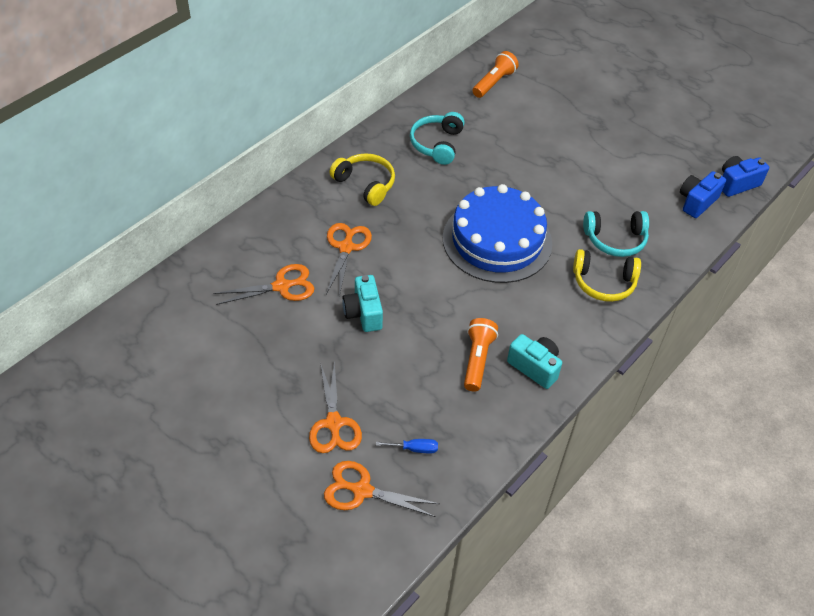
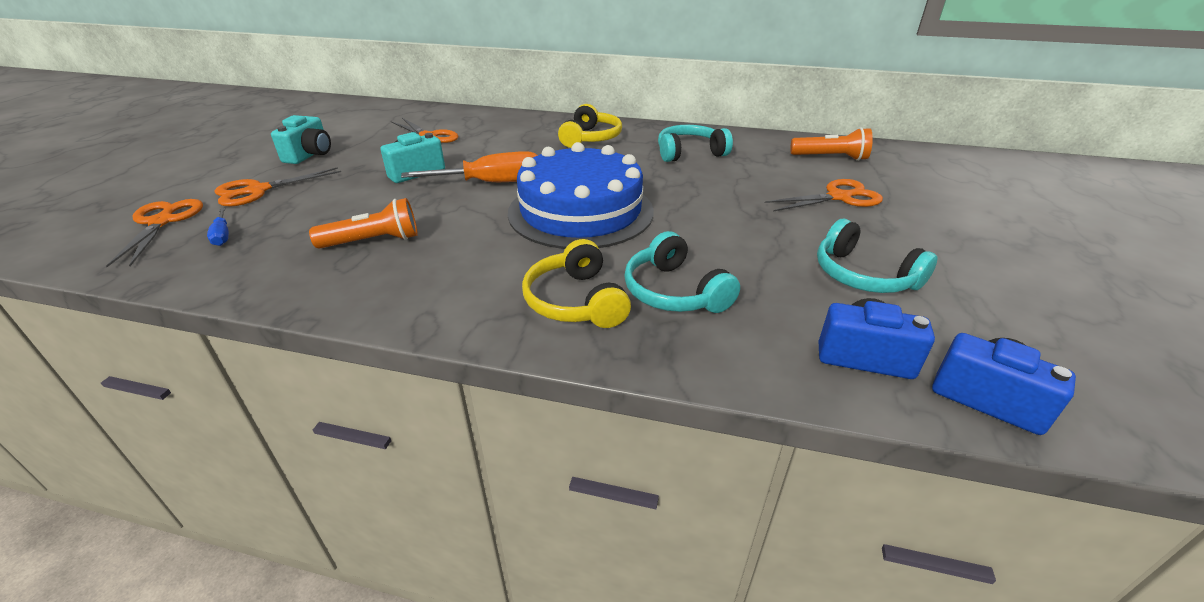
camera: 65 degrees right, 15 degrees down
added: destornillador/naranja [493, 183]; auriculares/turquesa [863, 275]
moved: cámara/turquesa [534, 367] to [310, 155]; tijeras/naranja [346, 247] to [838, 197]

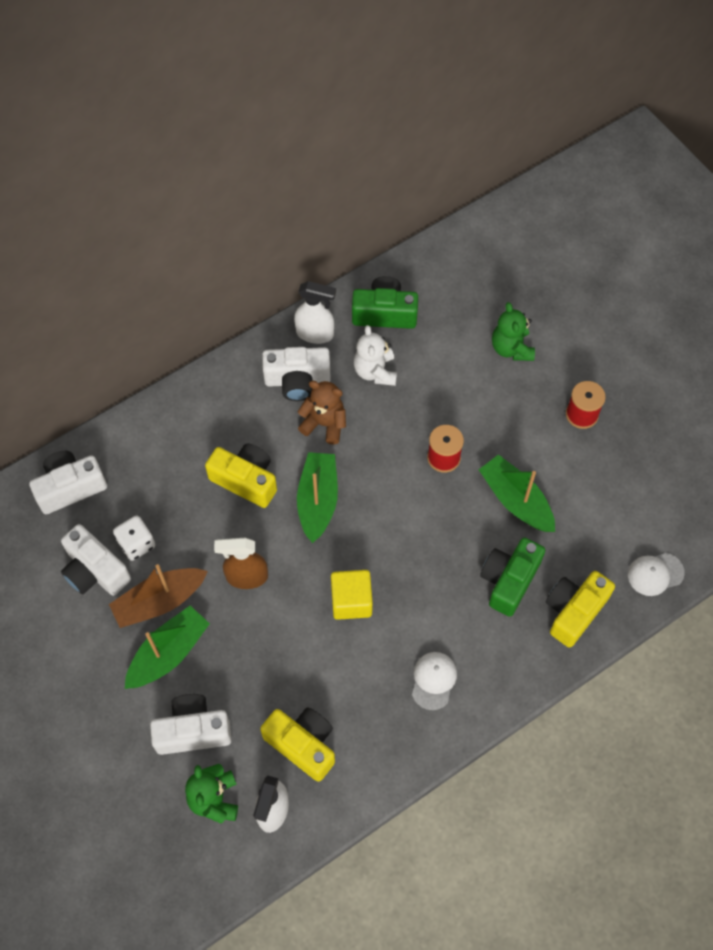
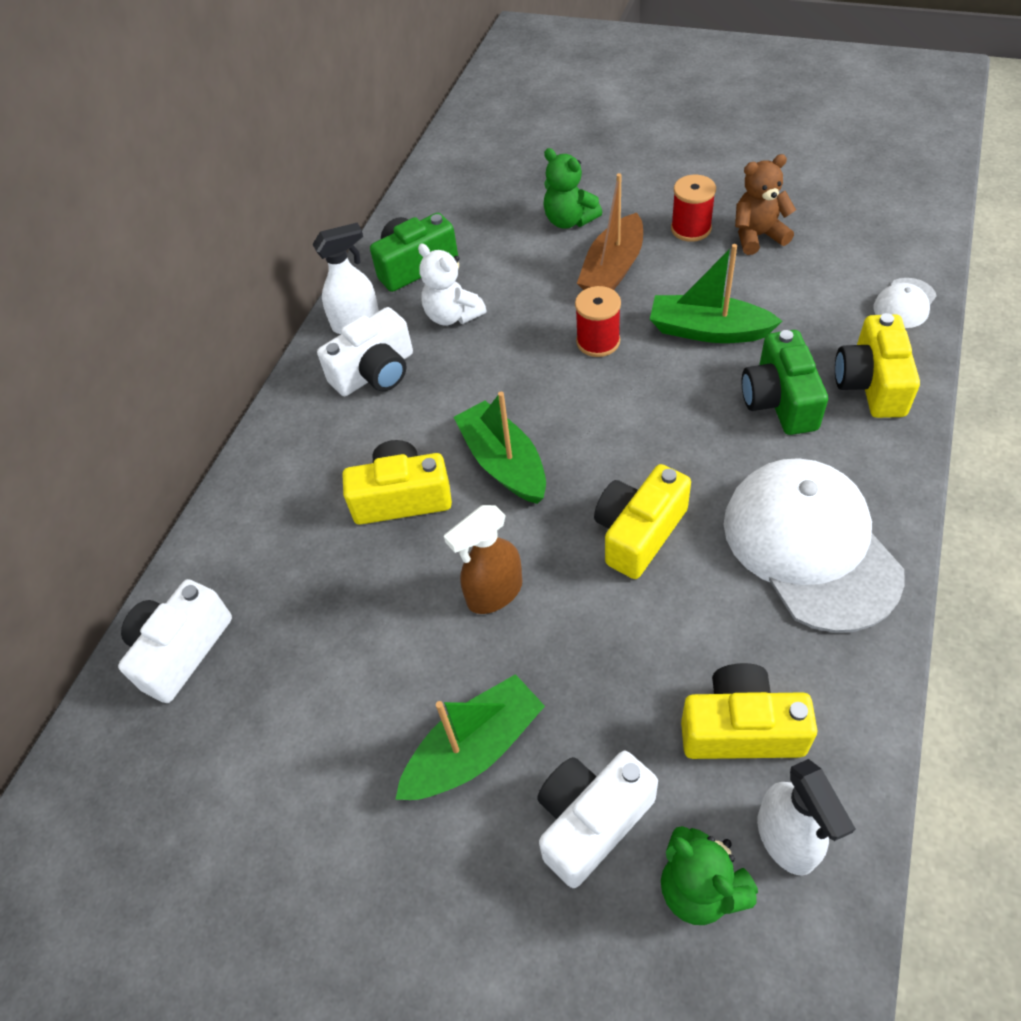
camera: 30 degrees left, 10 degrees down
removed: cámara/blanco [95, 571]; dado/blanco [136, 544]
moved: barco/marrón [159, 601] to [613, 269]; osito/marrón [324, 424] to [757, 236]
replaced: cubo/amarillo [351, 601] to cámara/amarillo [639, 533]
turned: barco/verde [168, 653] = [474, 749] 45 degrees clockwise
resized: gorra/blanco [433, 680] = [810, 546] x2.29

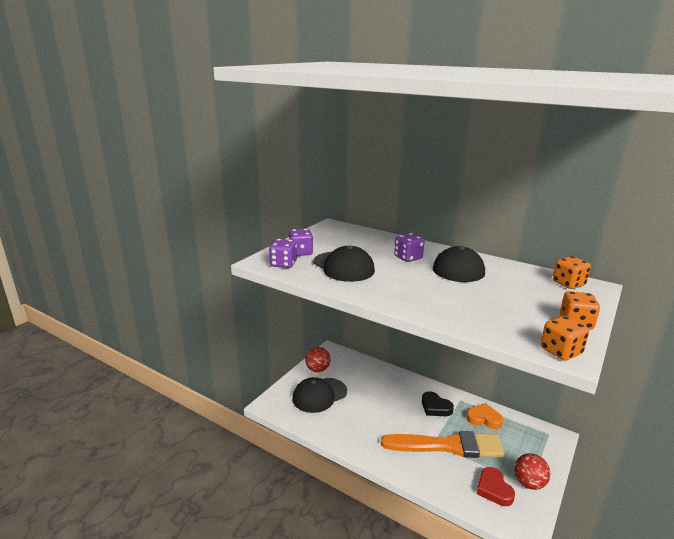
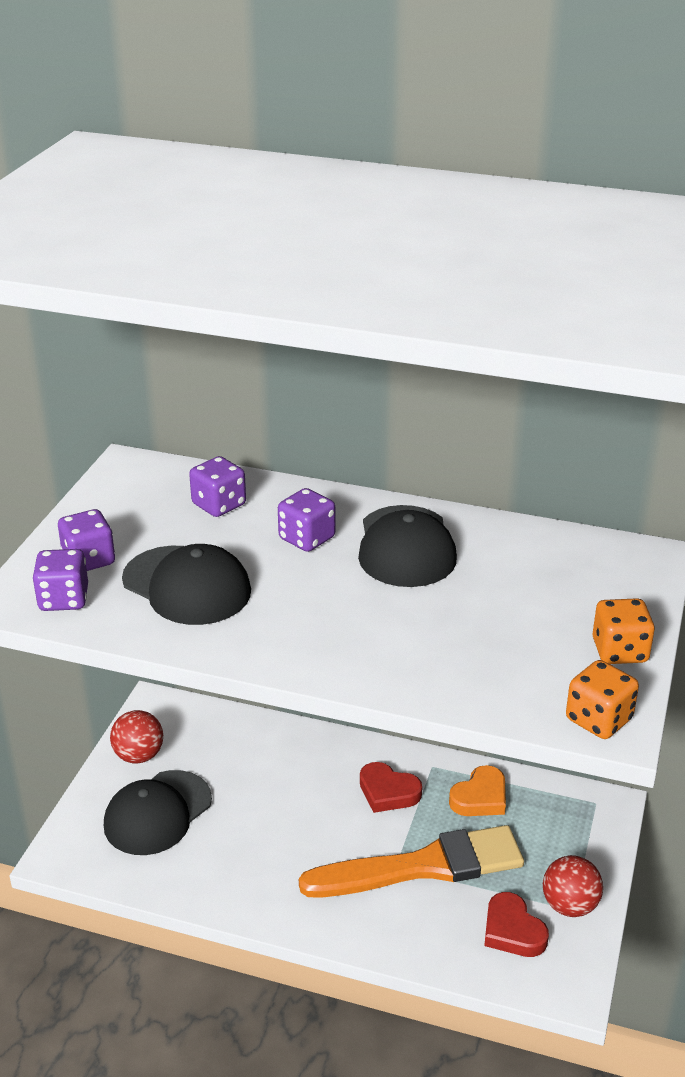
camera: 15 degrees left, 10 degrees up
removed: dado/naranja [568, 284]
added: dado/morado [219, 505]
recoloured: corazón/negro [435, 407] to corazón/rojo [388, 792]
turned: corazón/naranja [484, 419] = [480, 797] 135 degrees clockwise

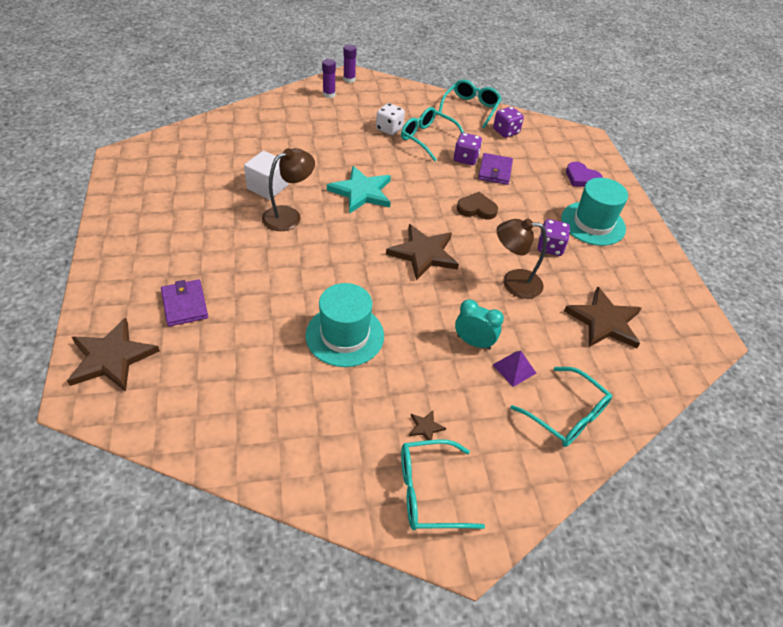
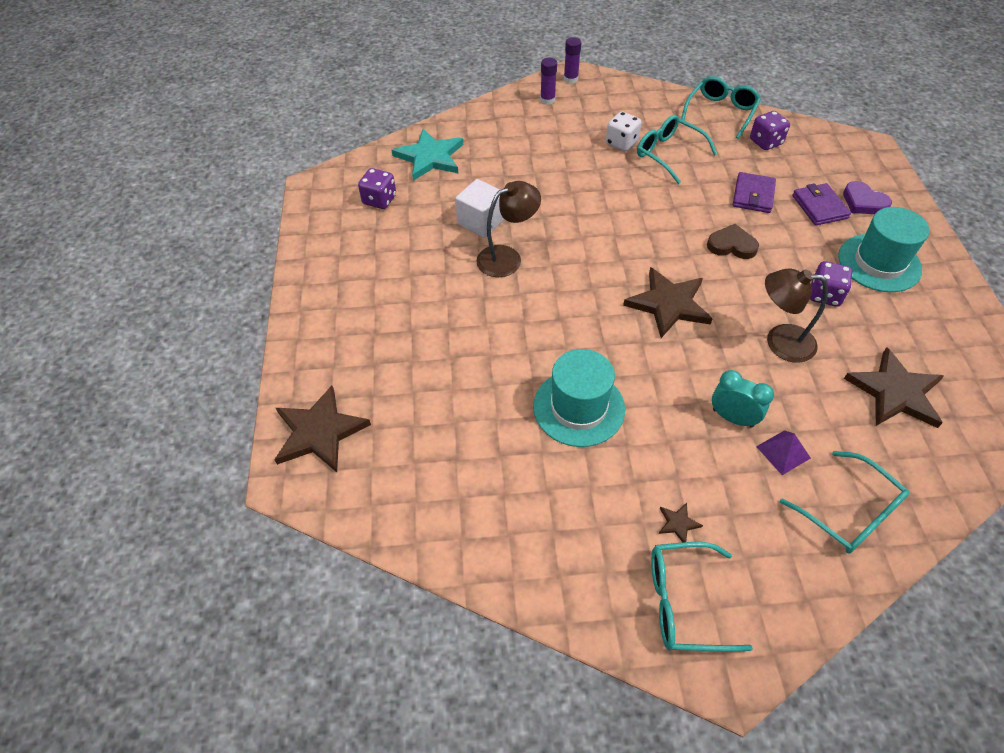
camera: 10 degrees right, 5 degrees up
moved: dado/morado [465, 159] to [379, 200]; estrella/turquesa [361, 192] to [430, 157]; cartera/morado [185, 305] to [819, 207]

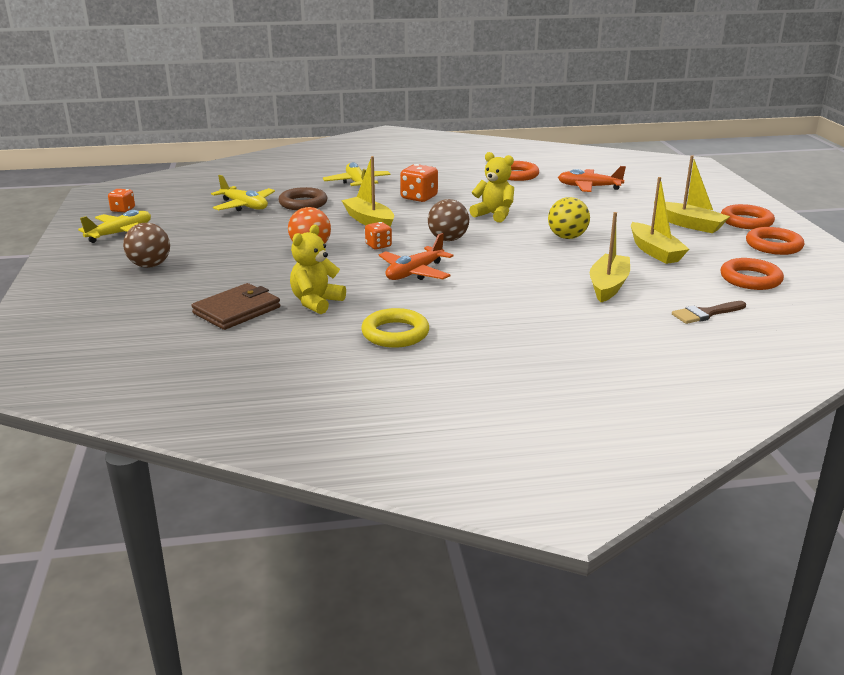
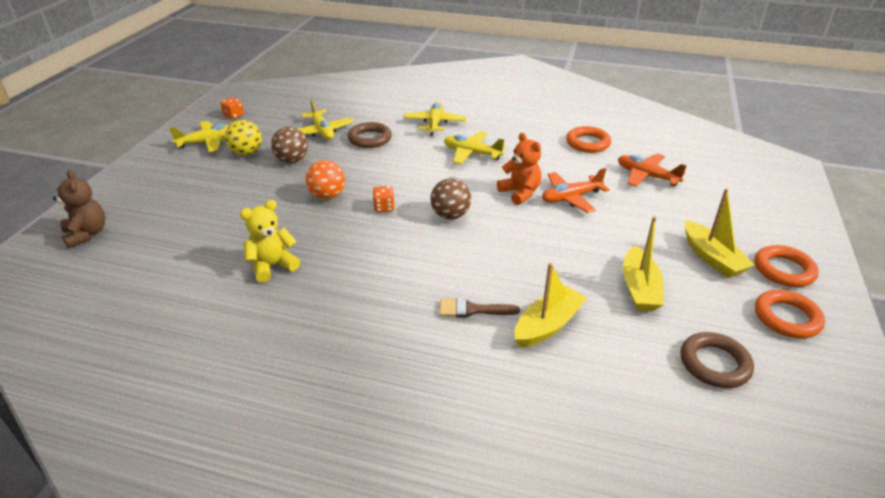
camera: 25 degrees right, 10 degrees up
removed: cartera/marrón [237, 310]; barco/amarillo [369, 221]; anillo/amarillo [395, 333]
added: osito/marrón [87, 234]
moved: pelota/amarillo [567, 237] to [246, 153]; pelota/marrón [150, 265] to [292, 160]; pincel/marrón [705, 314] to [472, 310]; avión/naranja [414, 273] to [571, 198]
replaced: dado/naranja [419, 197] to avión/amarillo [472, 153]
recoloured: osito/amarillo [494, 215] to osito/naranja [520, 193]; anillo/naranja [750, 279] to anillo/marrón [714, 364]

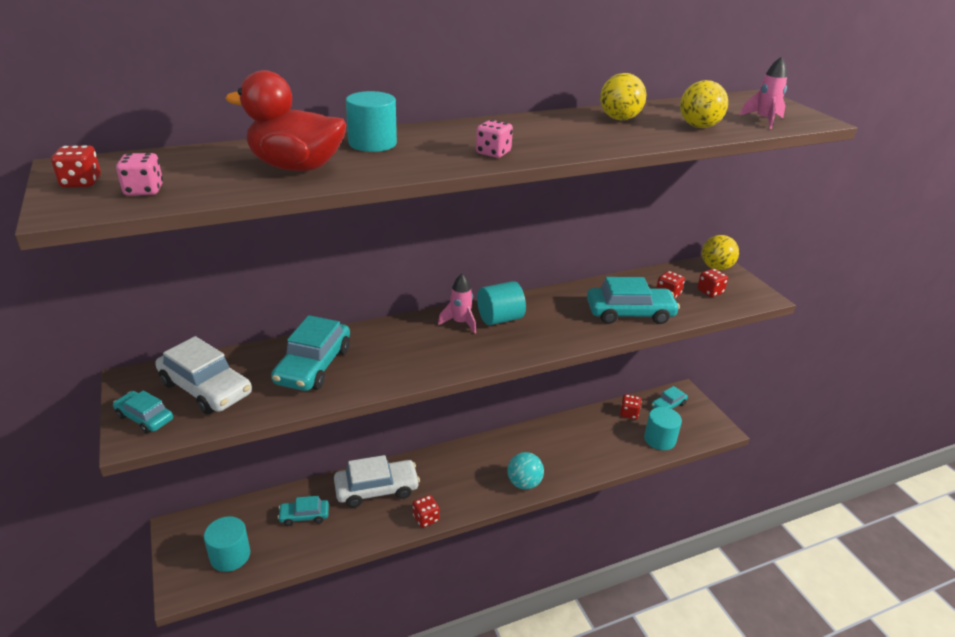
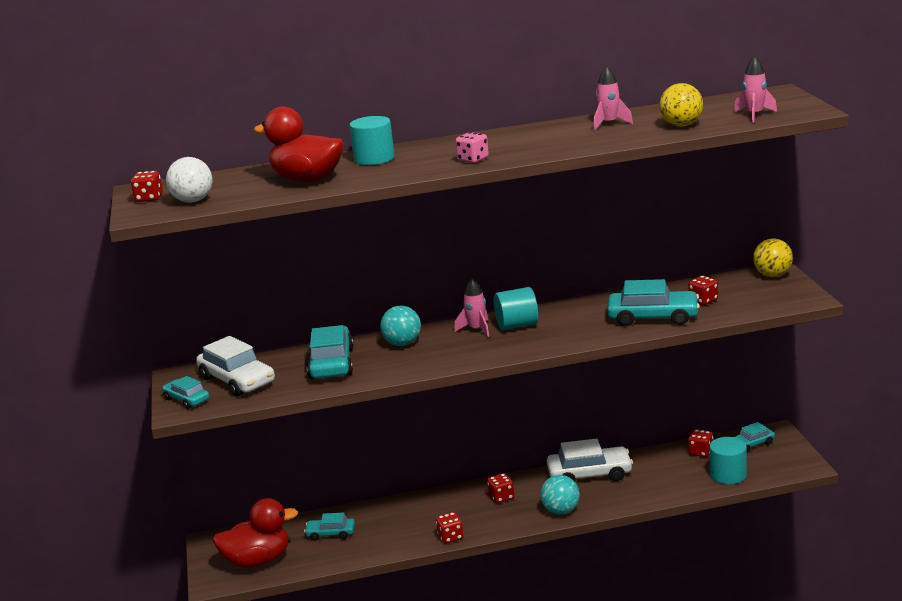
camera: 15 degrees right, 10 degrees down
added: pelota/turquesa [402, 344]
moved: dado/rojo [710, 292] to [501, 497]; coche/blanco [376, 489] to [589, 474]
replaced: dado/rosa [144, 190] to pelota/blanco [193, 201]; cilindro/turquesa [230, 555] to pato/rojo [258, 561]; pelota/amarillo [619, 119] to cohete/rosa [609, 124]
turned: coche/turquesa [313, 365] = [331, 363] 150 degrees clockwise

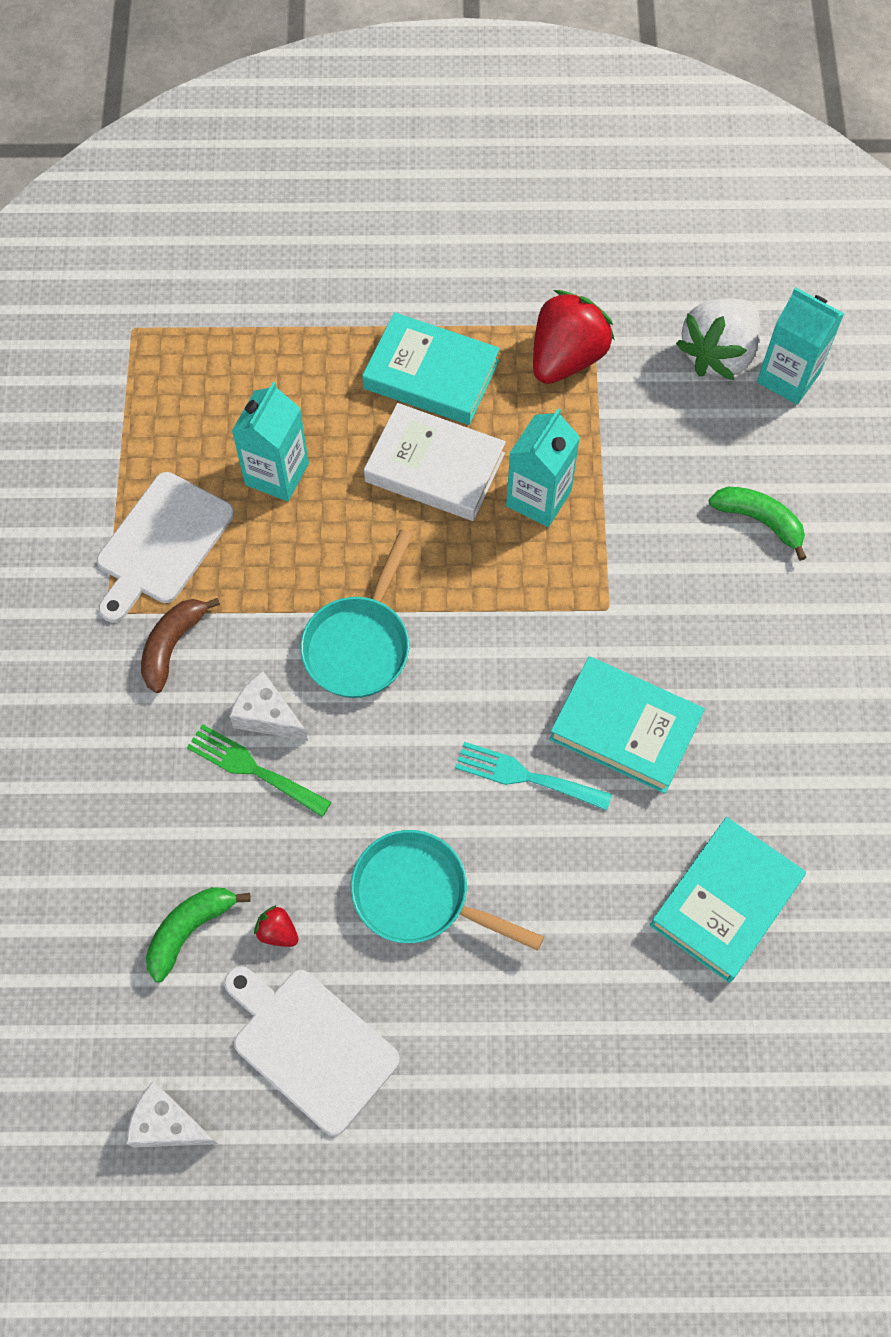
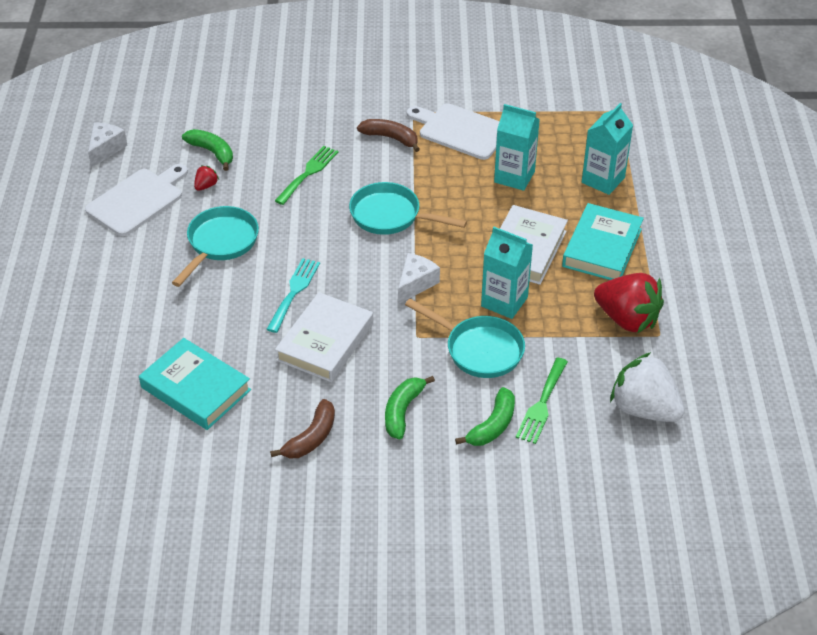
camera: 90 degrees right, 20 degrees down
added: plátano/marrón [311, 438]; plátano/verde [403, 411]; sartén/turquesa [479, 349]; tenedor/verde [542, 404]
moved: queso/blanco [267, 716] to [416, 284]; cartón de leche/turquesa [788, 377] to [603, 180]
recoloured: libro/turquesa [625, 728] to libro/blanco [325, 342]

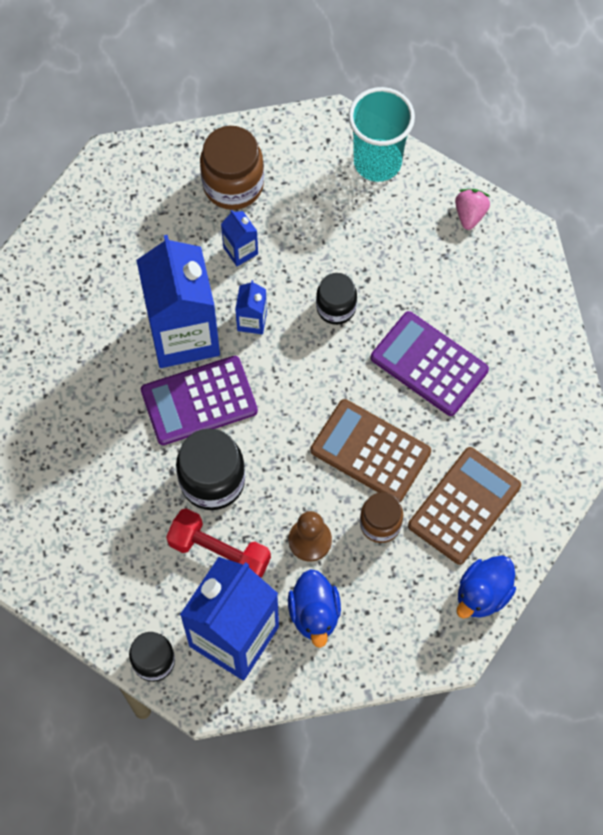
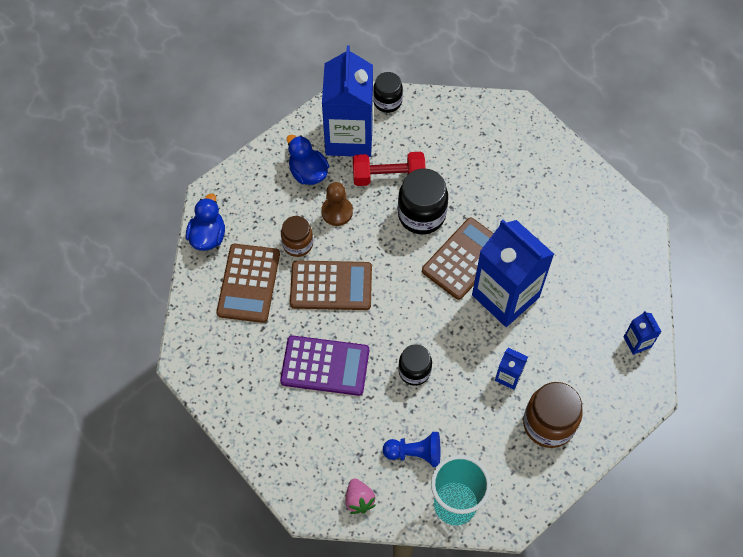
camera: 150 degrees right, 5 degrees down
added: peón/azul [415, 453]
moved: cartón de leche/azul [252, 321] to [637, 342]
recoloured: calculadora/morado [199, 401] to calculadora/marrón [464, 259]

